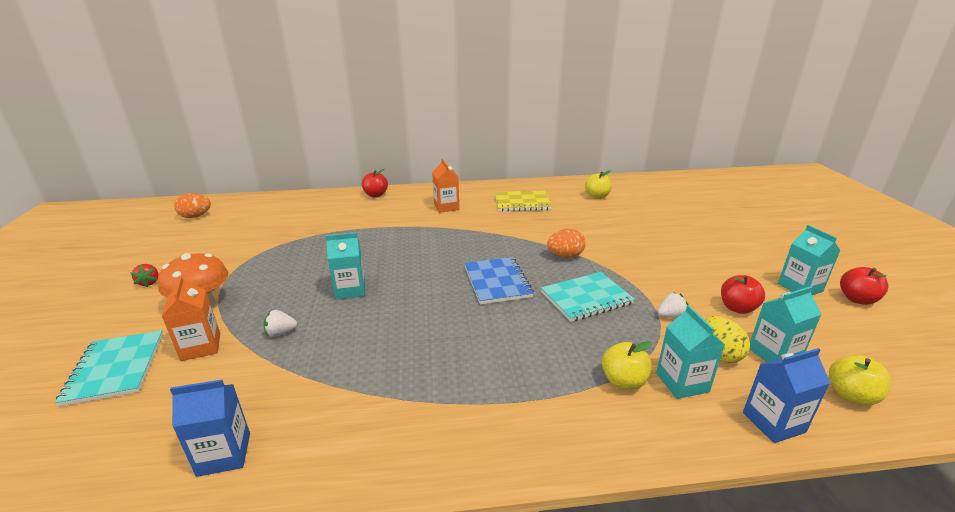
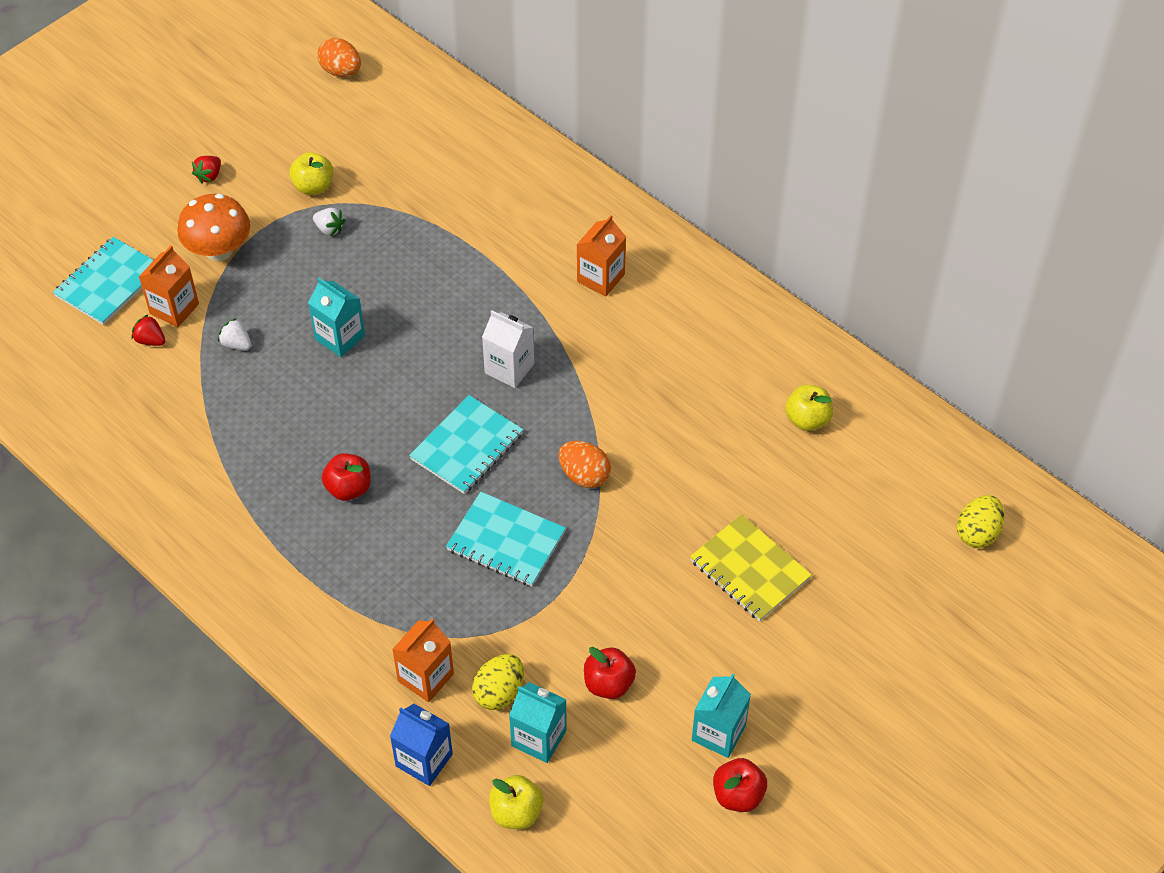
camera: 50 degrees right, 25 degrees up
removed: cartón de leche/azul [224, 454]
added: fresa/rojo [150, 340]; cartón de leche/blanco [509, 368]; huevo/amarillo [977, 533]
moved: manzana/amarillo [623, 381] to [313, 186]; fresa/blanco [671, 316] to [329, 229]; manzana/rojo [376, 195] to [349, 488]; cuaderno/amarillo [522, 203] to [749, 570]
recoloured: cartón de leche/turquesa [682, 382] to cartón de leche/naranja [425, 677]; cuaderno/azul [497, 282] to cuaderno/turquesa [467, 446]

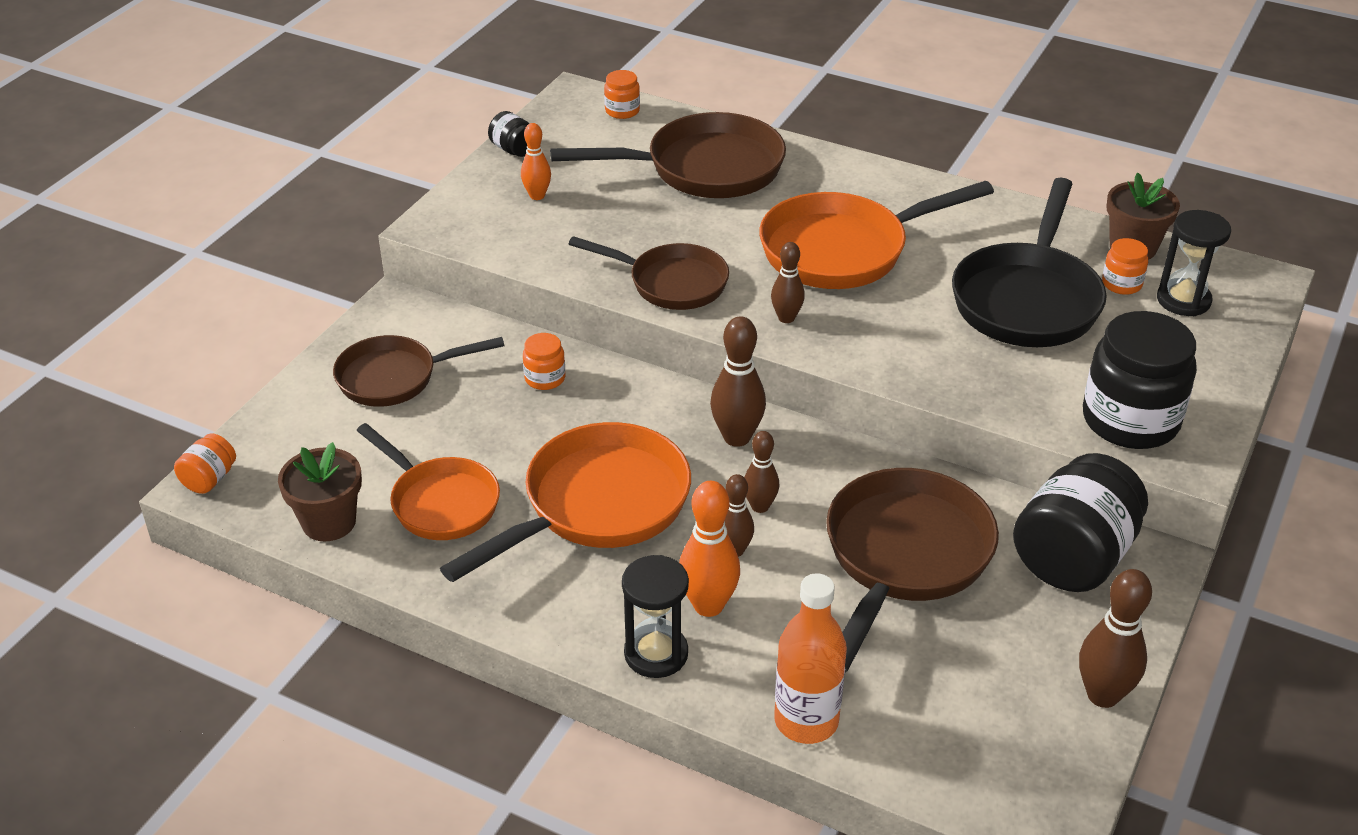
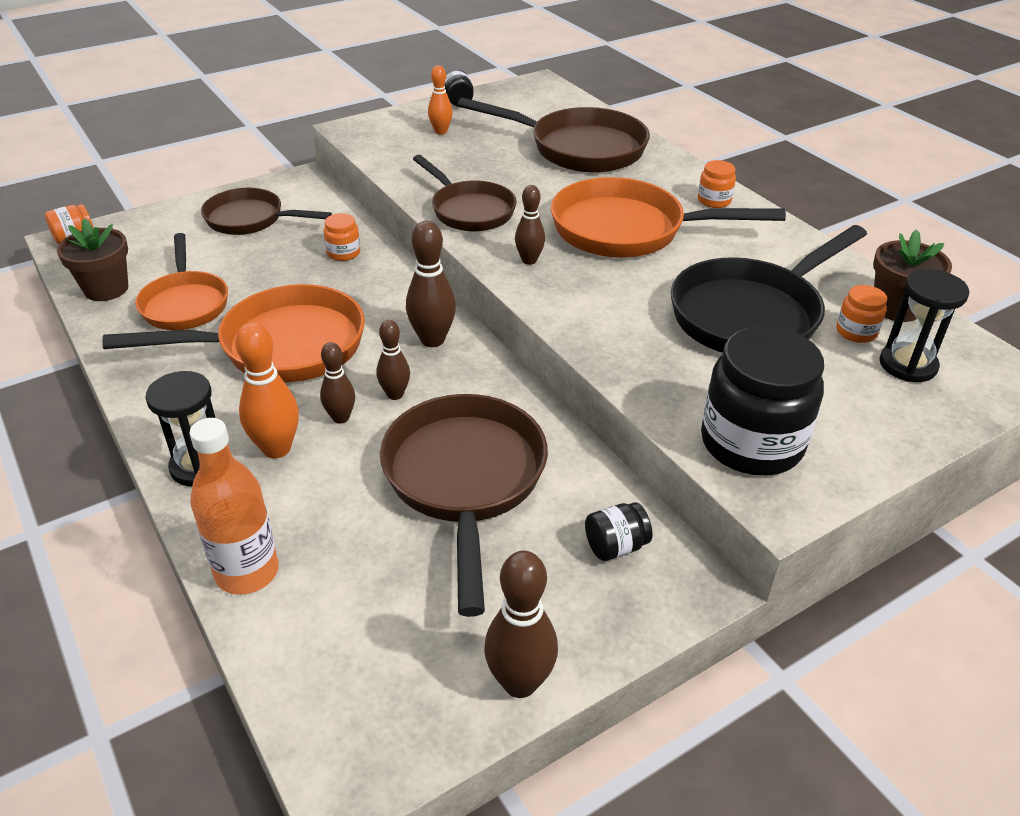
camera: 30 degrees right, 0 degrees up
moved: tarro/naranja [622, 111] to [714, 201]
turned: sartén/marrón [903, 558] = [465, 481] 60 degrees counterclockwise
resized: tarro/negro [1073, 557] = [615, 546] x0.46

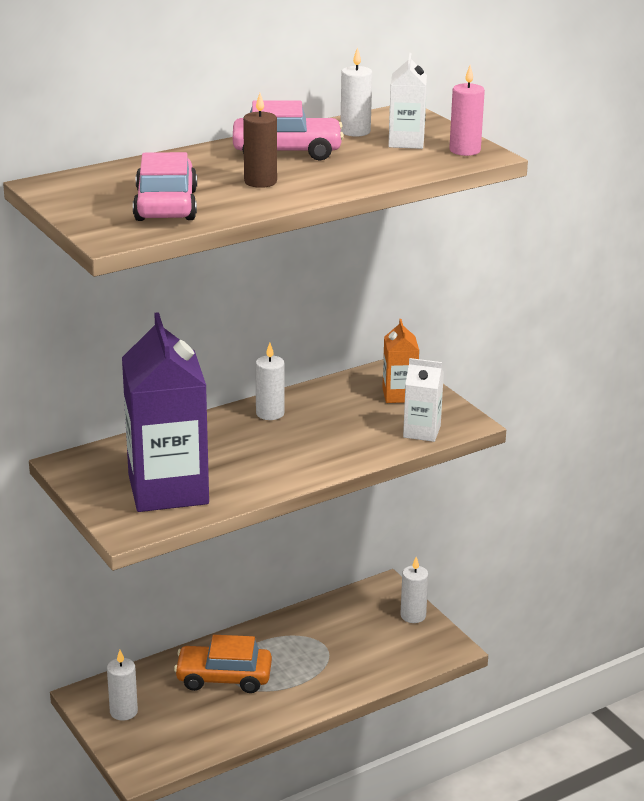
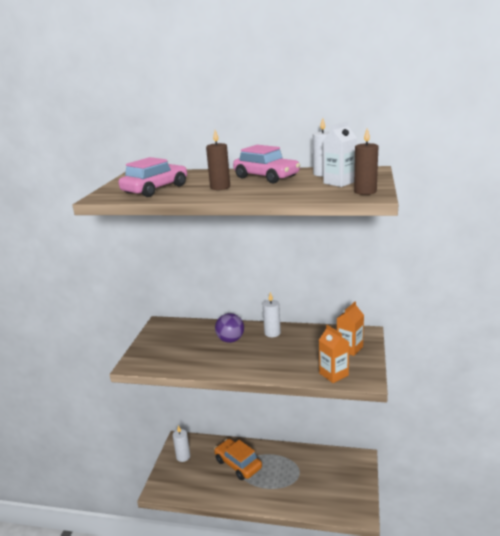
camera: 45 degrees right, 5 degrees down
removed: cartón de leche/morado [168, 489]; vela/blanco [413, 616]
added: pelota/morado [230, 340]
recoloured: cartón de leche/blanco [422, 432] to cartón de leche/naranja [333, 374]; vela/rosa [465, 150] to vela/marrón [365, 192]

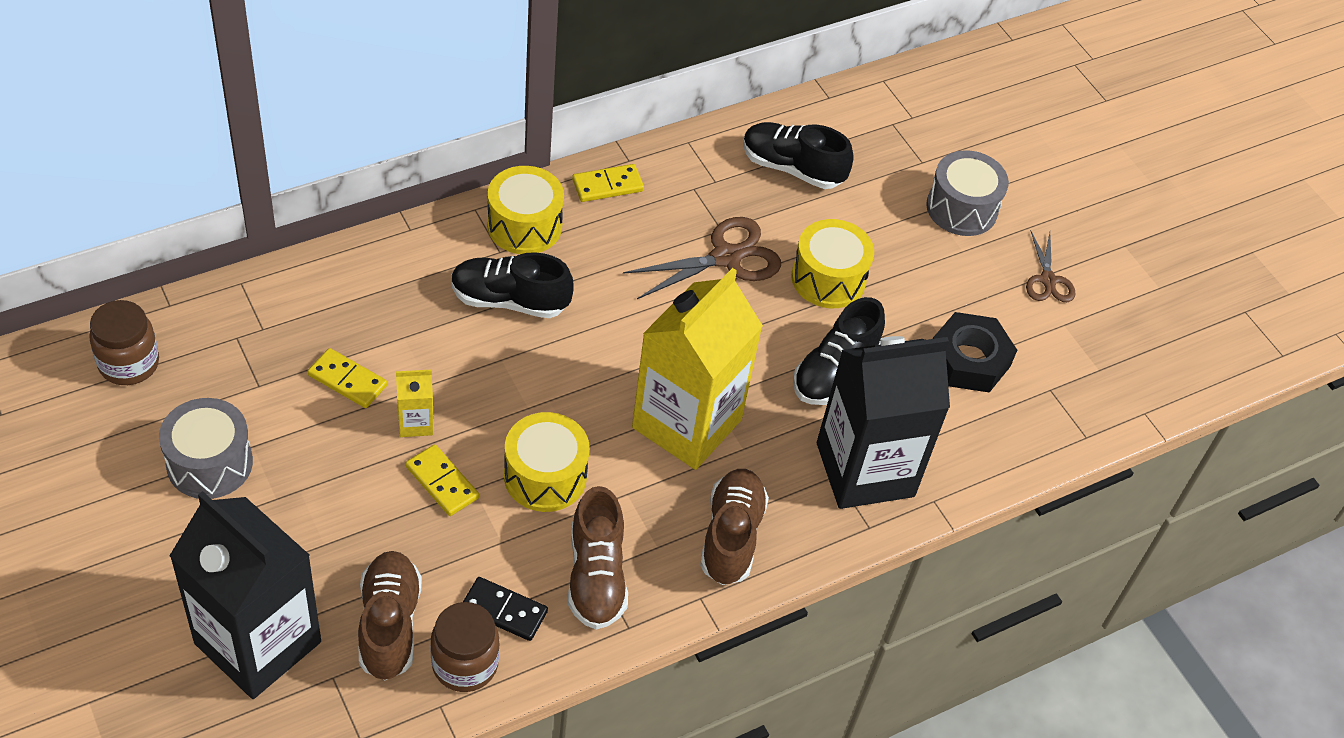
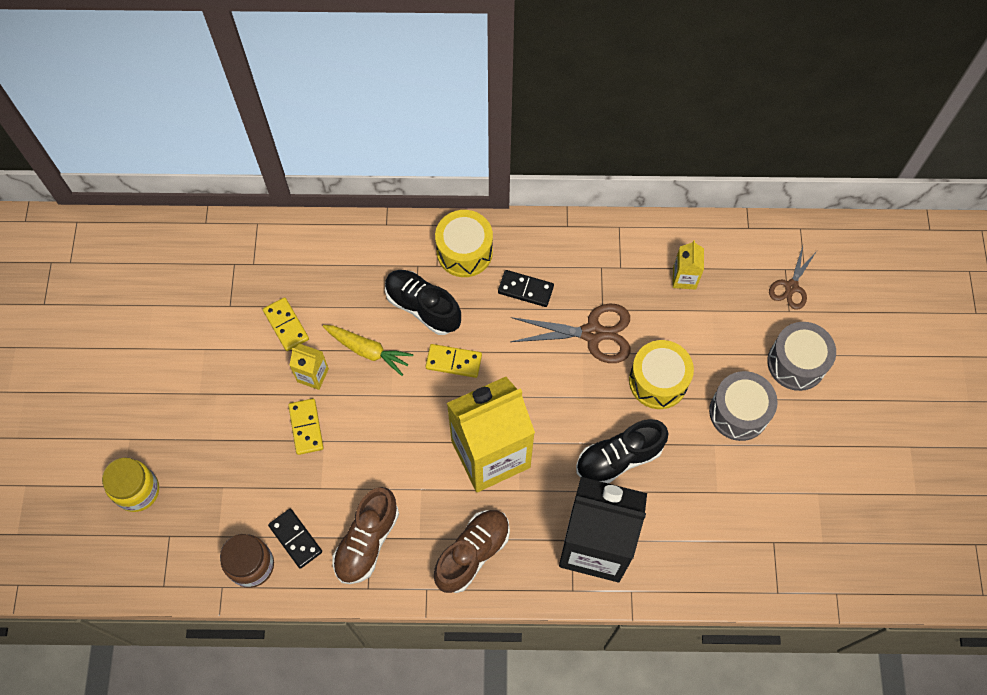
camera: 35 degrees right, 15 degrees up
removed: tarro/marrón [129, 364]; zapato/marrón [389, 624]; tambor/amarillo [545, 476]; tuerca/negro [968, 360]
added: zanahoria/amarillo [368, 351]; ficha de dominó/negro [525, 289]
moved: ficha de dominó/amarillo [607, 185] to [453, 361]; tambor/gris [209, 463] to [739, 412]; tijeras/marrón [1048, 280] to [791, 287]
replaced: cartón de leche/negro [258, 643] to tarro/amarillo [138, 491]; zapato/negro [792, 168] to cartón de leche/amarillo [684, 278]

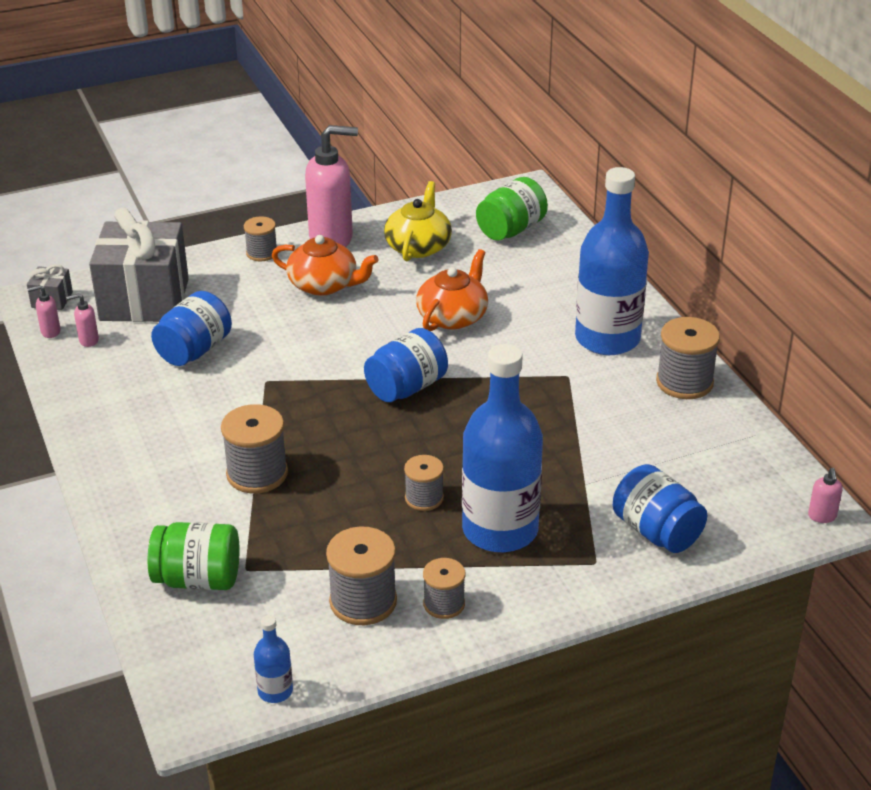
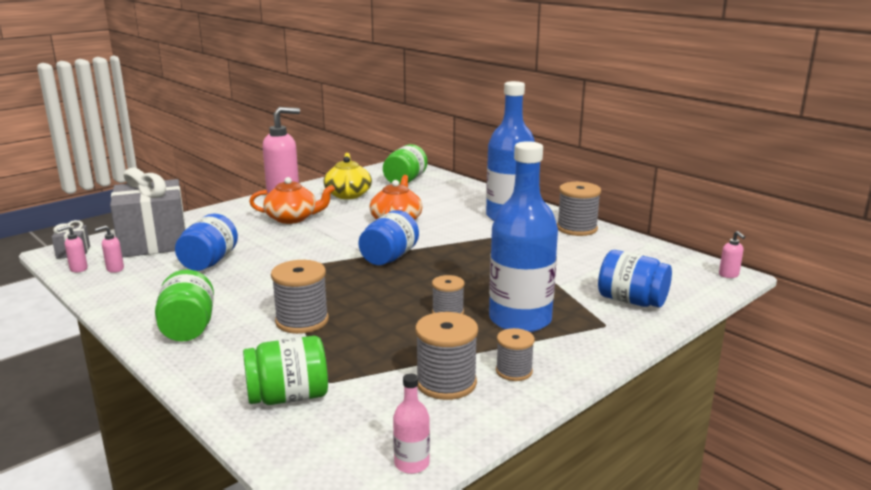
camera: 20 degrees left, 15 degrees down
removed: carrete/gris [262, 253]
added: tarro/verde [188, 328]
recoloured: botella/azul [275, 691] to botella/rosa [411, 463]

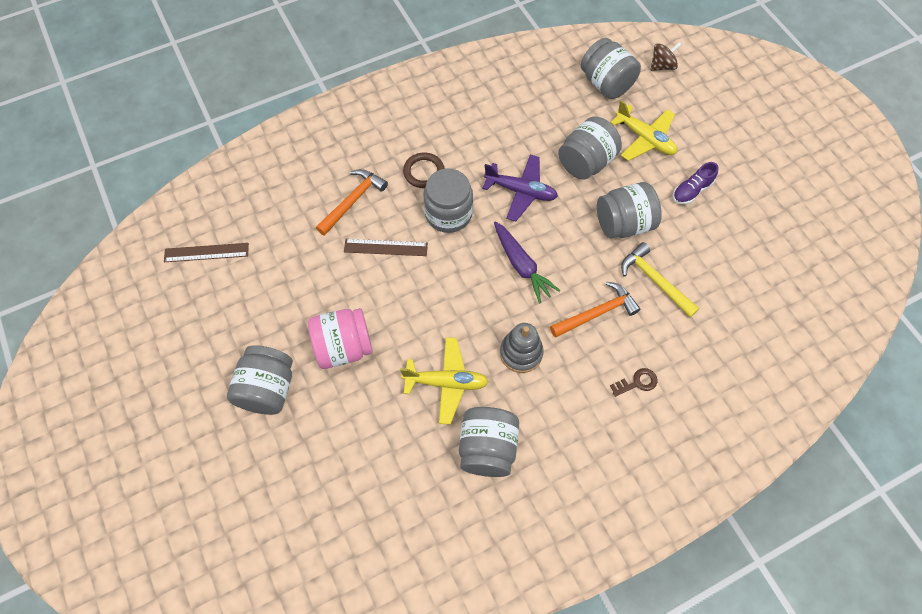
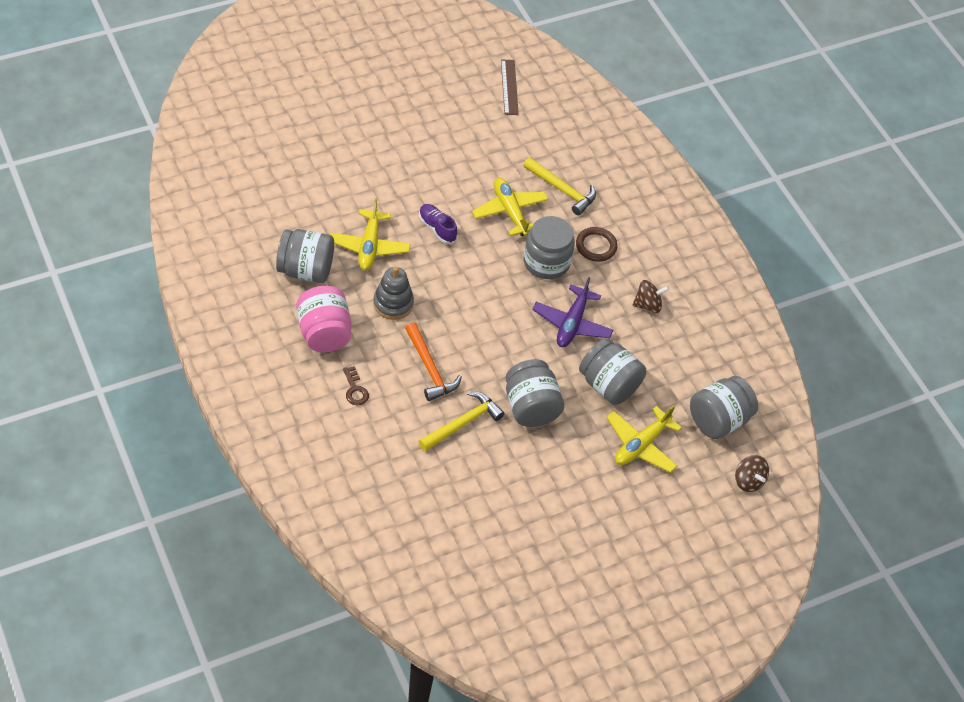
camera: 85 degrees right, 10 degrees down
removed: tarro/gris [267, 389]; zanahoria/morado [521, 266]
added: peonza/marrón [647, 305]
moved: tarro/rosa [344, 347] to [324, 333]; zapato/morado [691, 191] to [437, 228]
replaced: regla/marrón [385, 247] to avión/amarillo [510, 212]
recoloured: martillo/naranja [353, 201] to martillo/amarillo [562, 190]

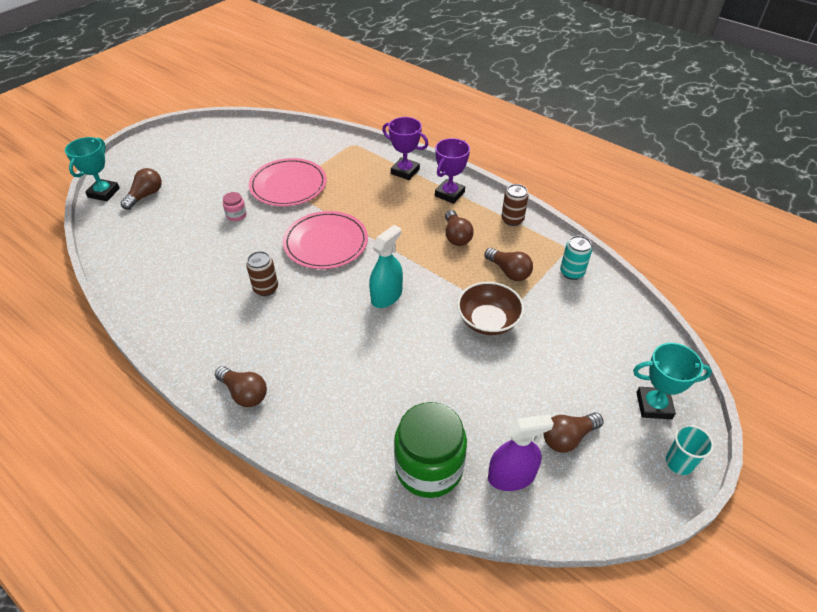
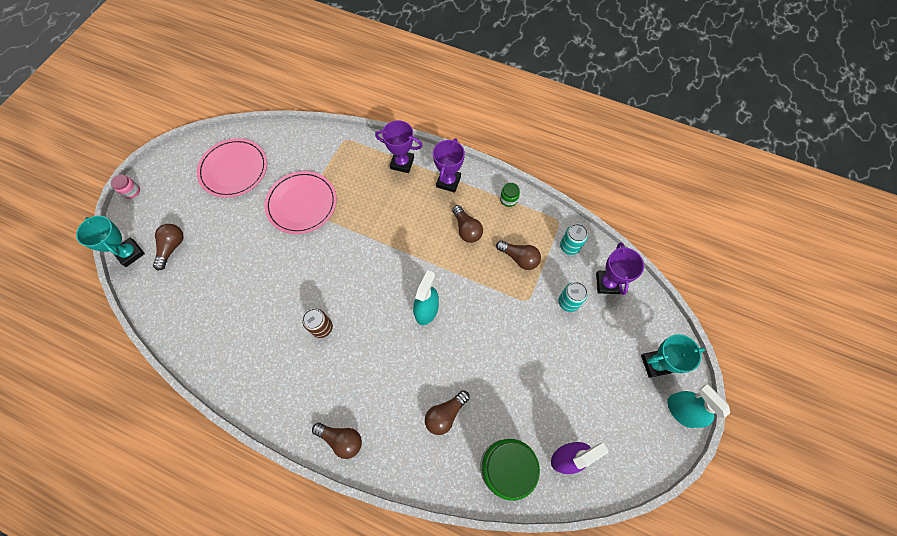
camera: 15 degrees left, 20 degrees up
removed: cuenco/marrón [488, 321]
added: lata/turquesa [568, 302]; trofeo/morado [607, 283]
moved: tarro/rosa [236, 215] to [131, 191]; plato/rosa [326, 243] to [234, 169]; bombilla/marrón [568, 438] to [445, 414]
replaced: lata/marrón [512, 220] to tarro/verde [508, 199]; vaso/turquesa [679, 463] to pulverizador/turquesa [681, 411]
turned: trofeo/turquesa [104, 193] = [130, 253] 45 degrees counterclockwise

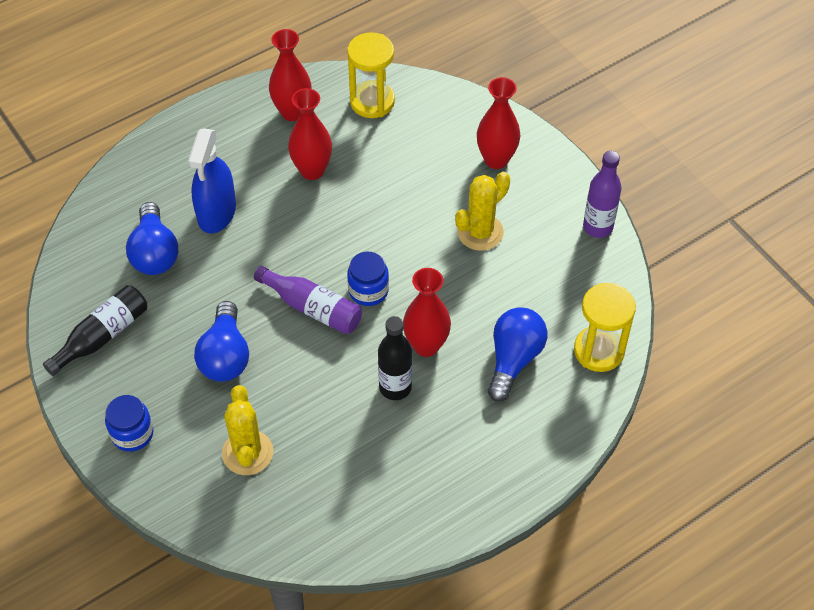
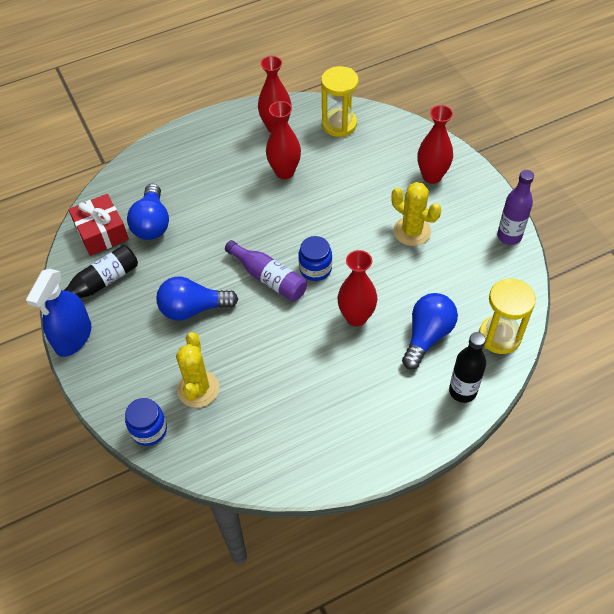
camera: 10 degrees right, 0 degrees up
added: regalo/rojo [101, 232]
moved: pulverizador/azul [217, 212] to [73, 337]; tarro/azul [132, 434] to [149, 430]; botella/negro [395, 387] to [462, 391]
turned: bombilla/azul [225, 355] = [193, 309] 75 degrees clockwise; cactus/amarillo [480, 232] = [412, 231] 75 degrees clockwise

